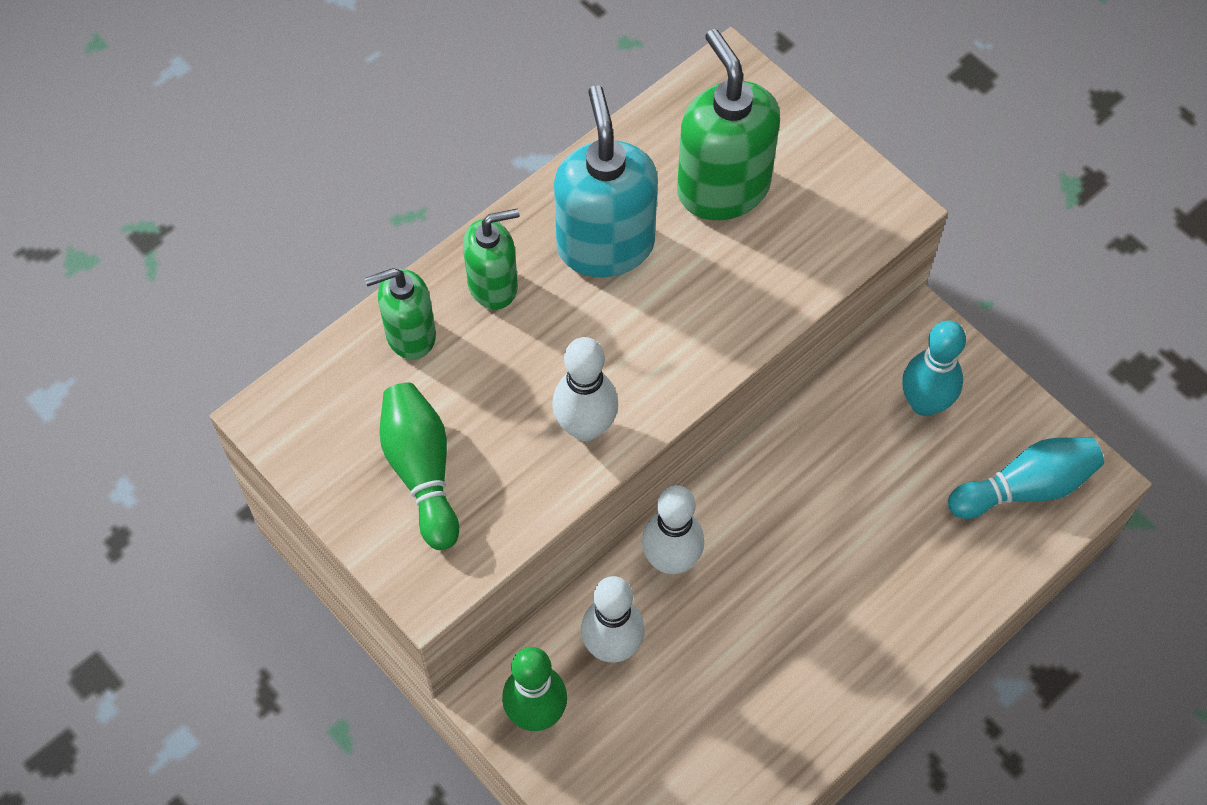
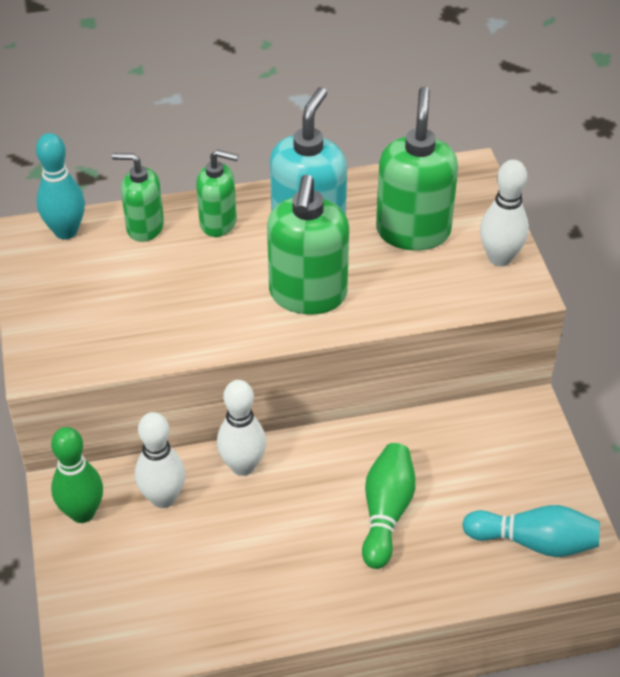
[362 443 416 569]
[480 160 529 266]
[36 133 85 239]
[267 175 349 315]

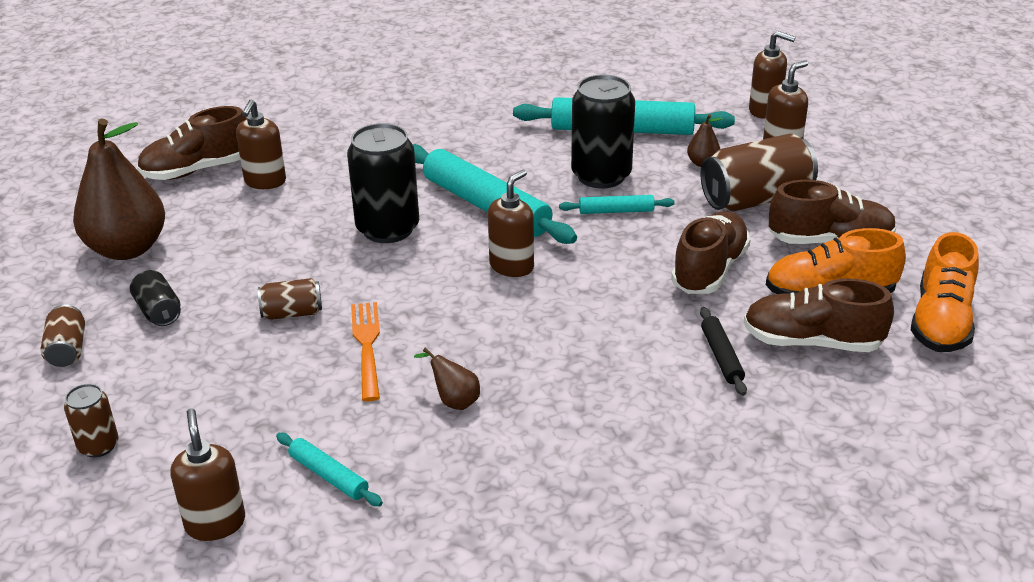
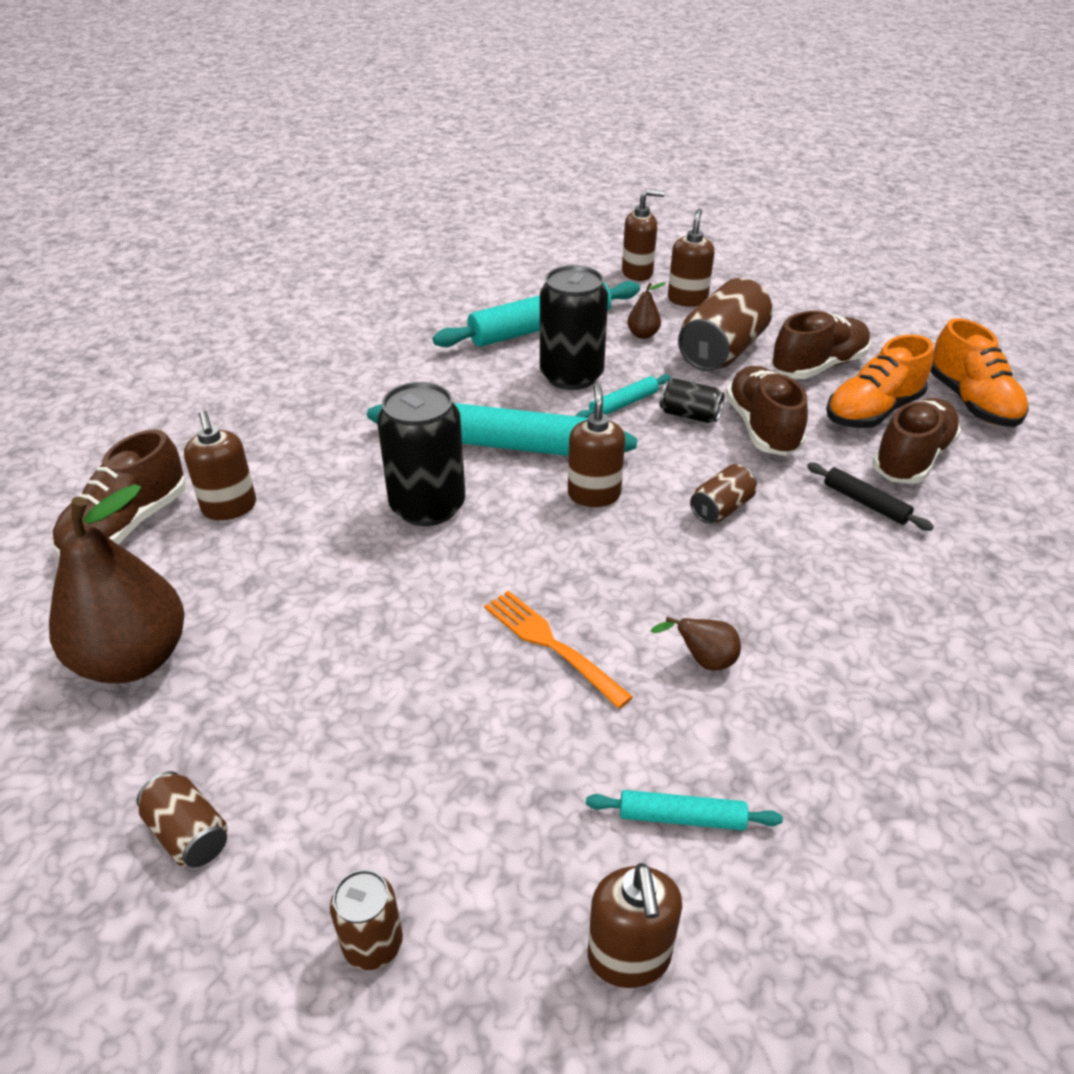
[659 378 725 423]
[588 863 682 988]
[690 464 757 524]
[872 398 961 484]

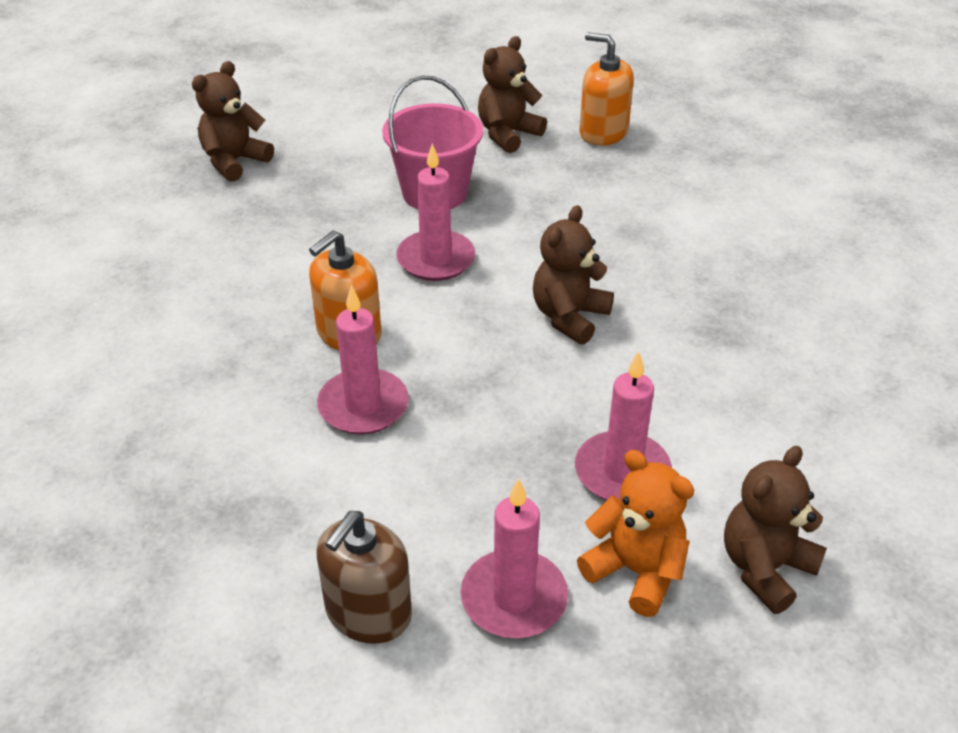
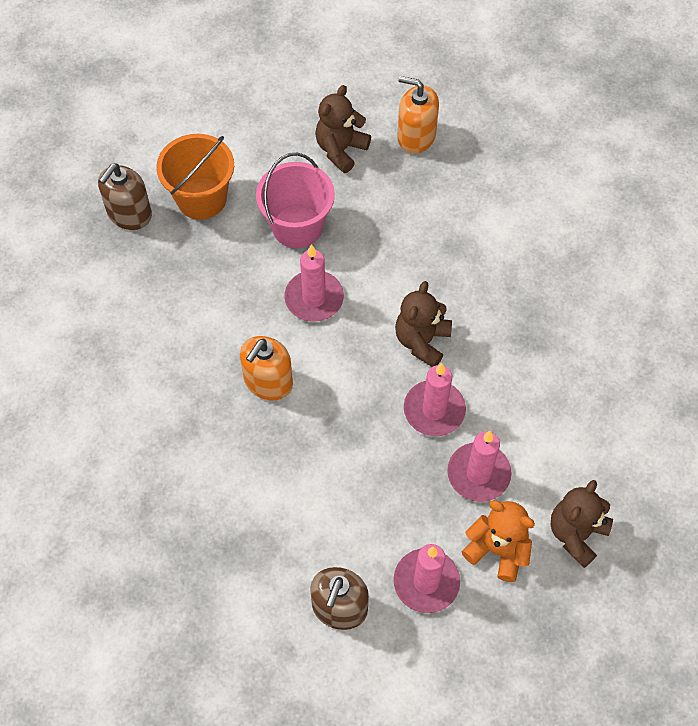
[98 163 152 230]
[404 363 466 436]
[156 134 234 220]

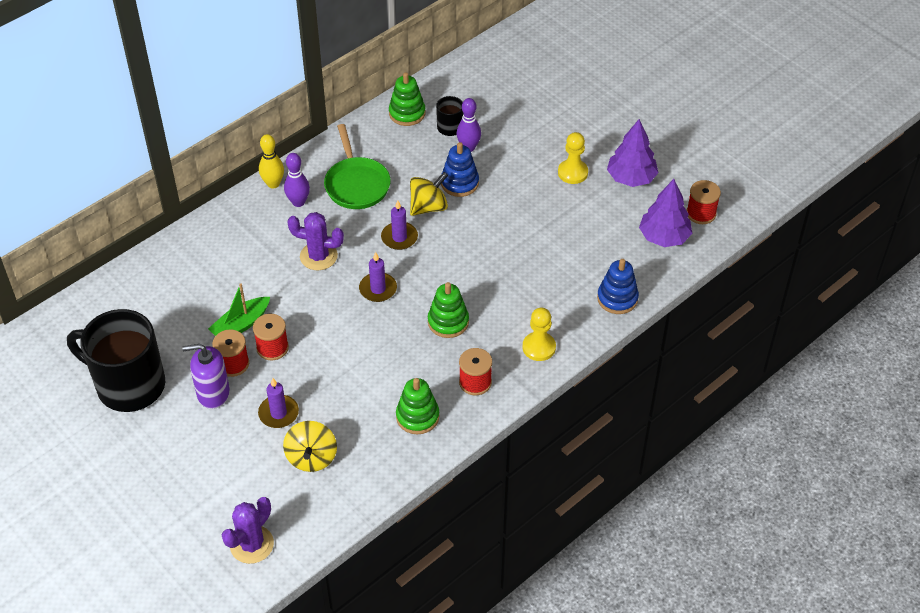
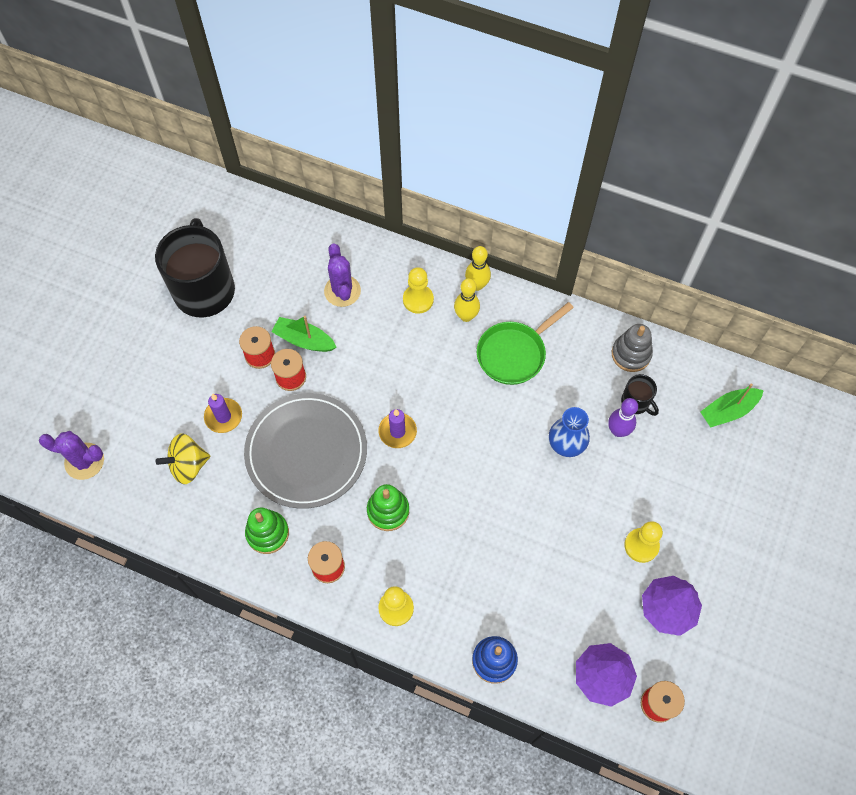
[182 344 230 409] (first image)
[454 278 480 322]
[324 243 361 307]
[381 200 418 250] (first image)
[612 324 653 372]
[410 172 448 216] (first image)
[549 407 590 457]
[244 393 367 509]
[403 267 434 314]
[700 384 764 427]

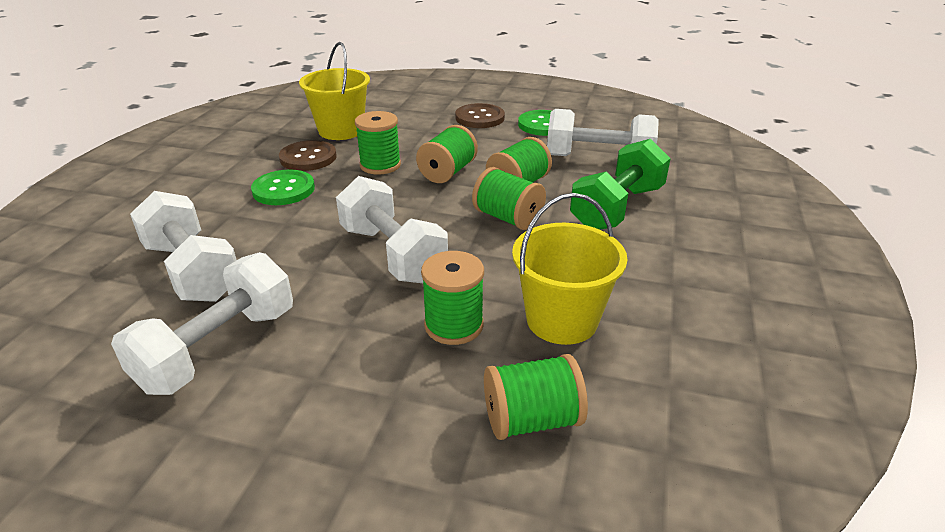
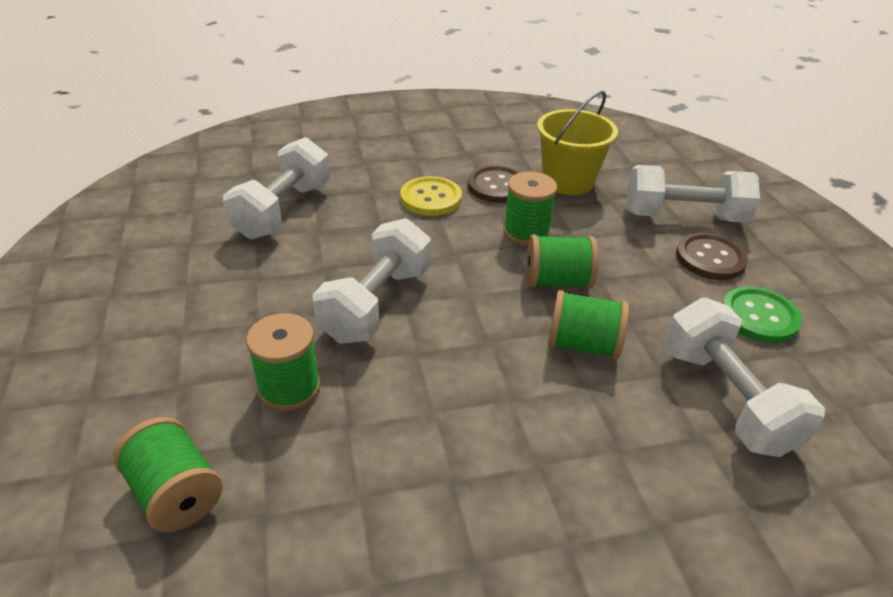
[627 165 760 223]
[400 176 462 216]
[472 167 546 230] (first image)
[512 193 627 345] (first image)
[570 139 671 230] (first image)

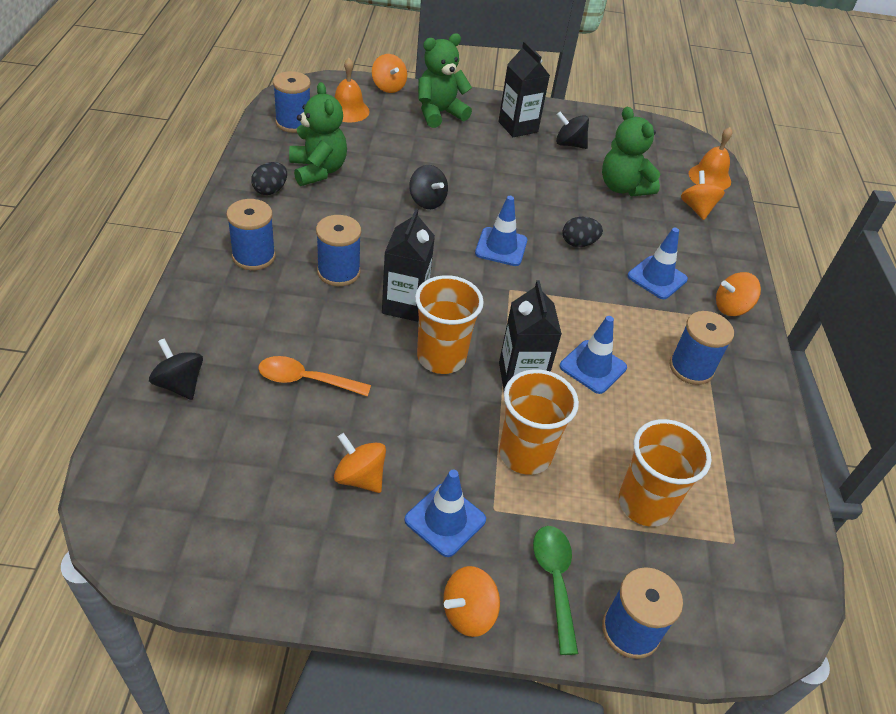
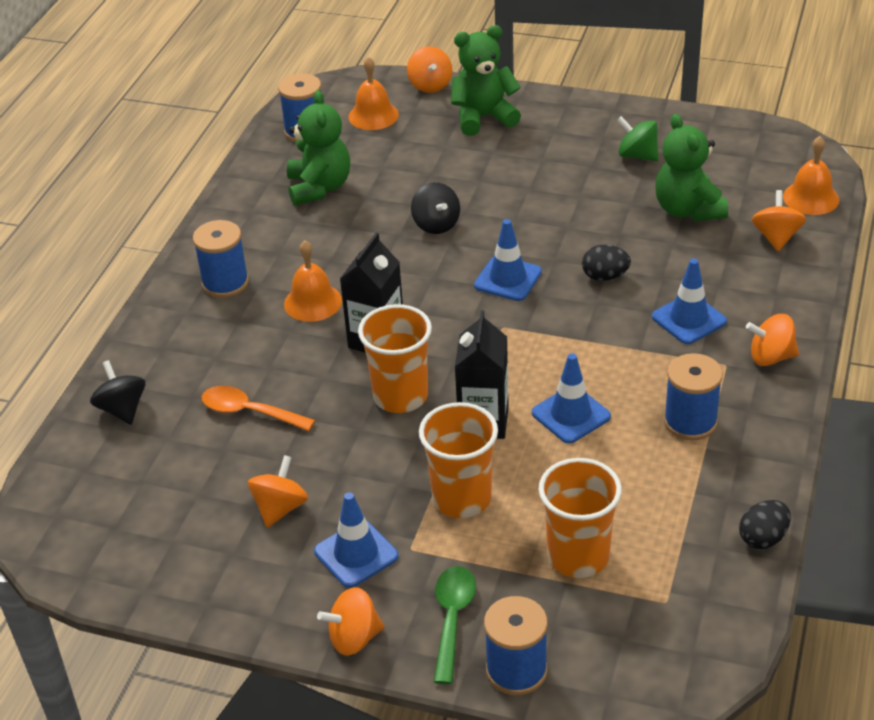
[739 500 791 549]
[284 240 342 322]
[248 455 308 528]
[498 41 550 137] (first image)
[617 116 659 161]

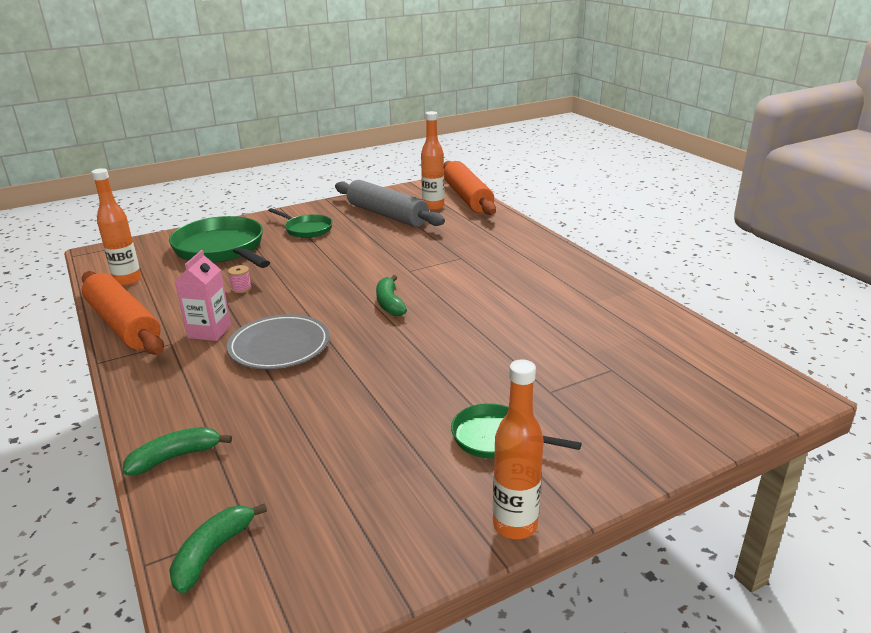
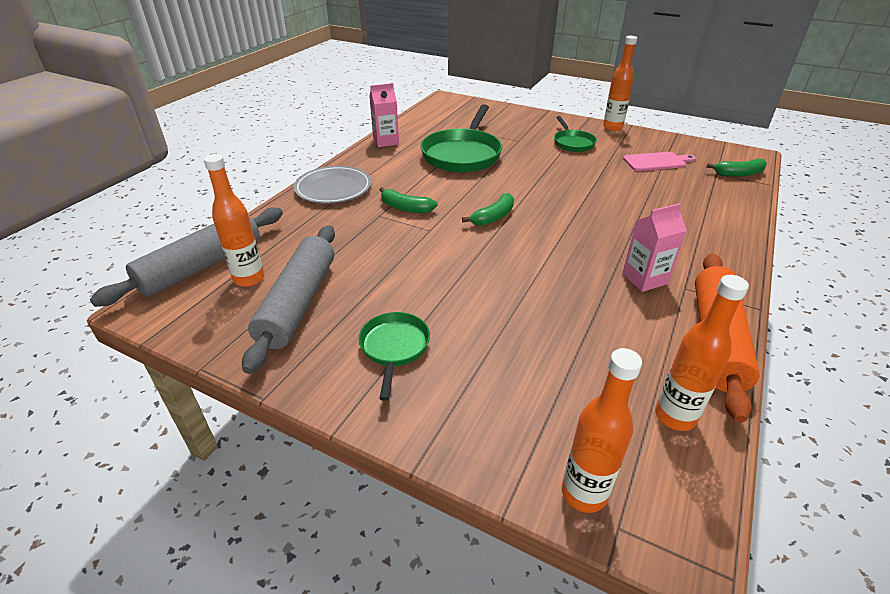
[379 187 438 213]
[420 104 502 172]
[293 166 372 204]
[228 265 252 293] (first image)
[90 207 283 307]
[369 83 399 147]
[562 348 642 513]
[623 152 696 171]

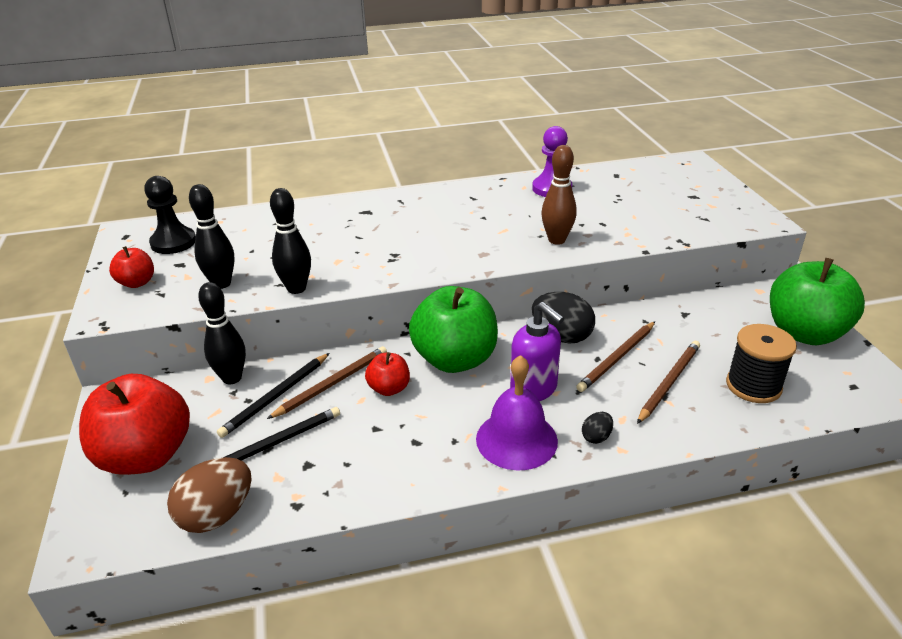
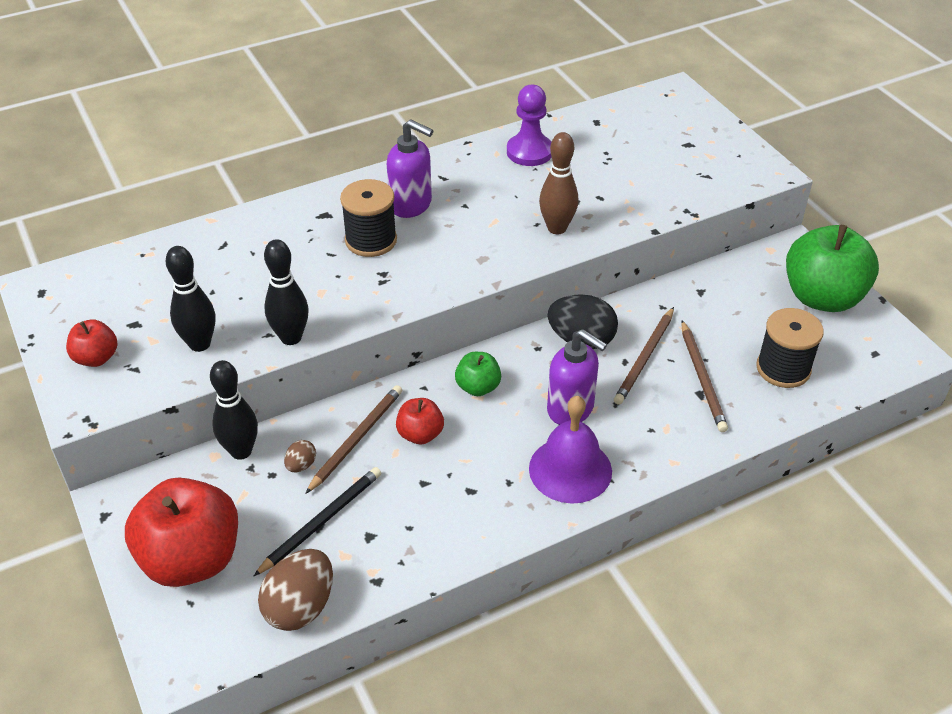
[144 176 196 254] (first image)
[284 440 316 472]
[455 352 501 396]
[582 412 613 444] (first image)
[681 320 728 432]
[340 179 397 257]
[387 119 433 218]

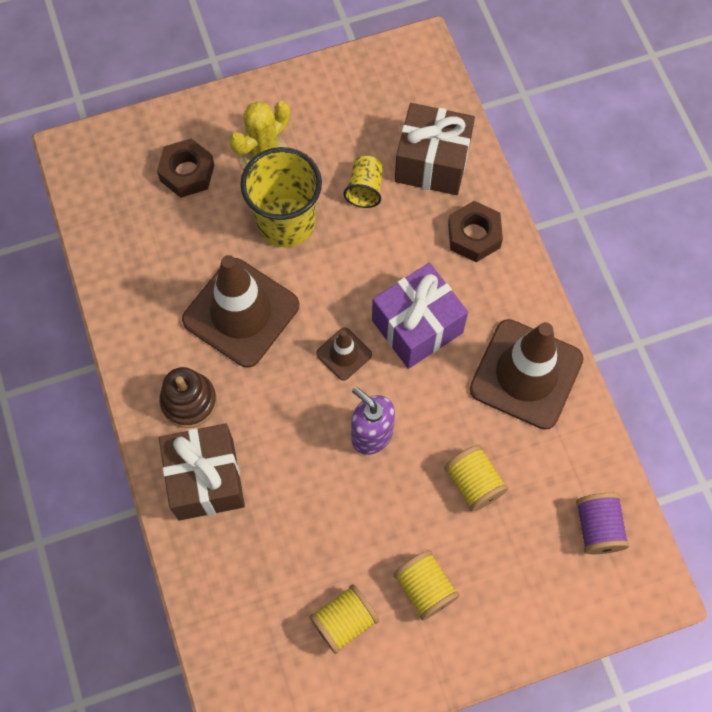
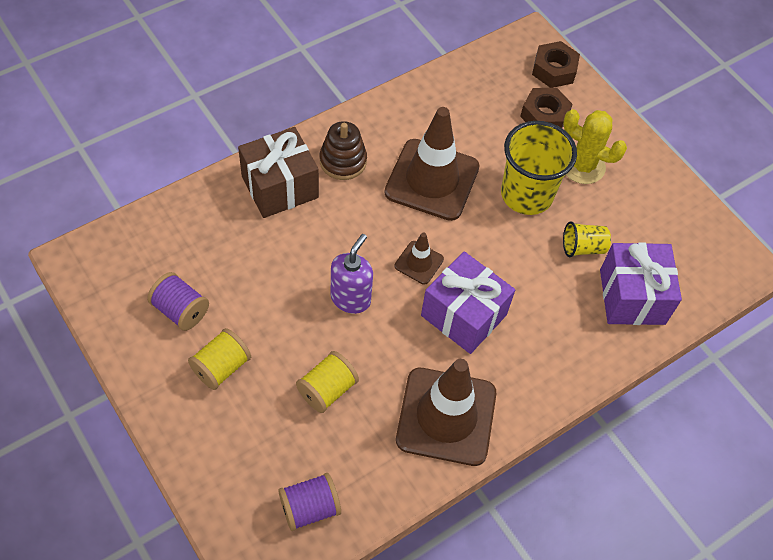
[147 272 209 331]
[600 242 682 325]
[532 41 580 88]

